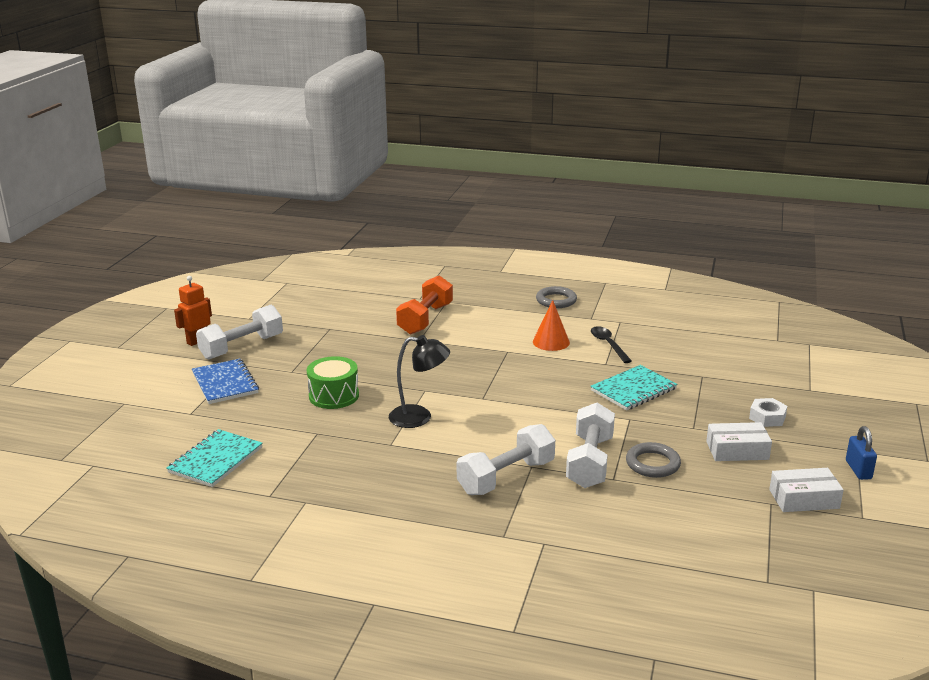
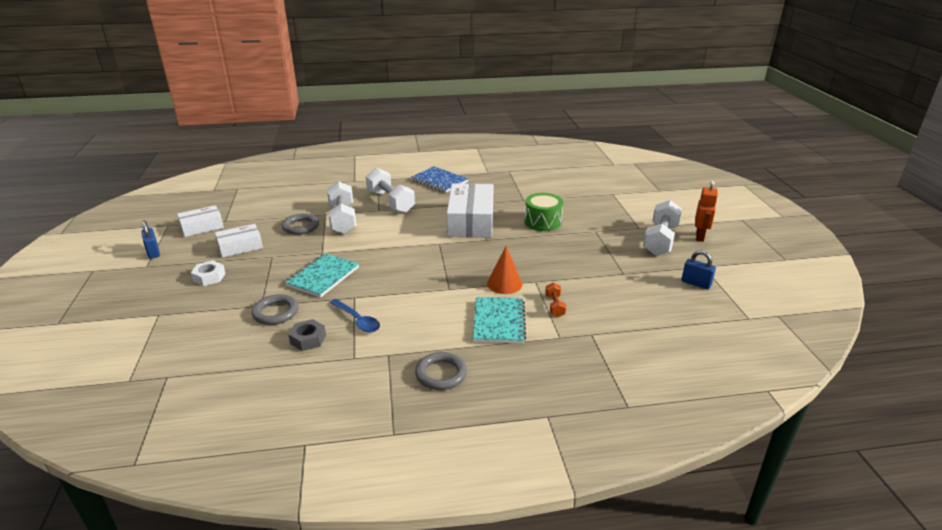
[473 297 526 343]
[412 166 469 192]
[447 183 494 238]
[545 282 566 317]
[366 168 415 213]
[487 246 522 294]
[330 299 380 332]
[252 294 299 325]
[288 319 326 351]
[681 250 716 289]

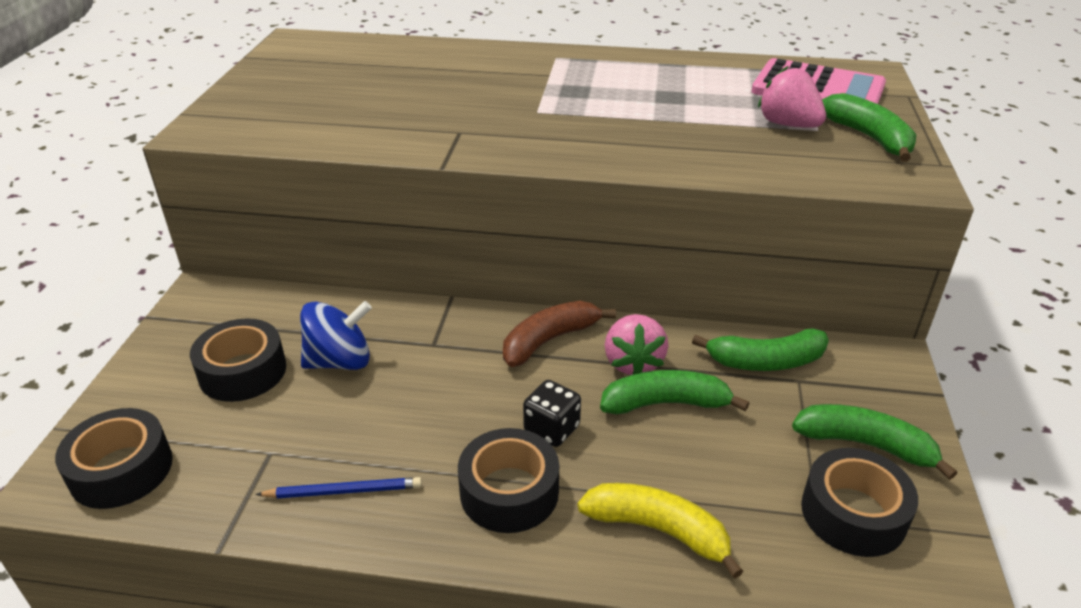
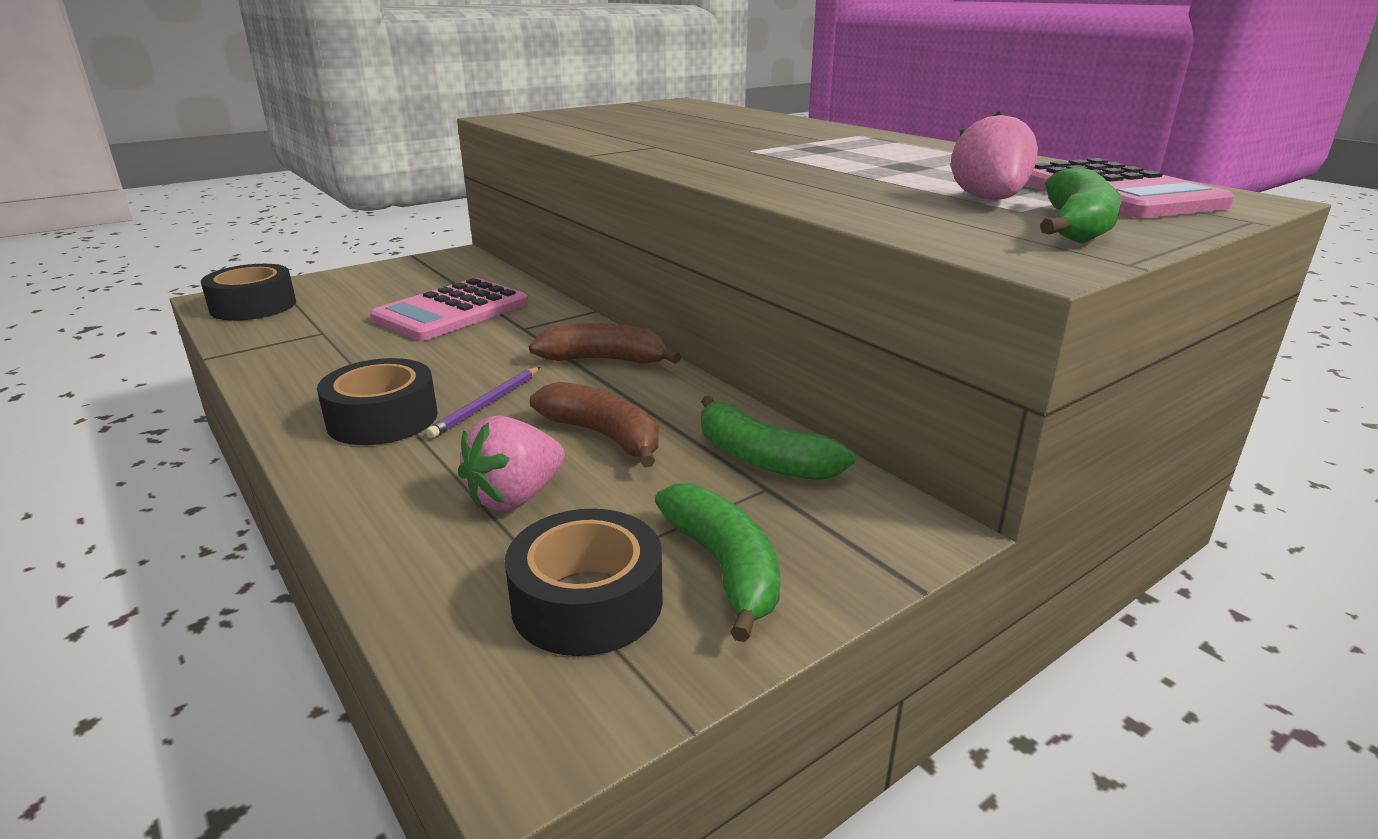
[190 318 286 402] (first image)
[256 477 422 499] (first image)
[370 278 528 341]
[426 367 540 438]
[578 483 743 579] (first image)
[530 382 659 467]
[458 416 565 511]

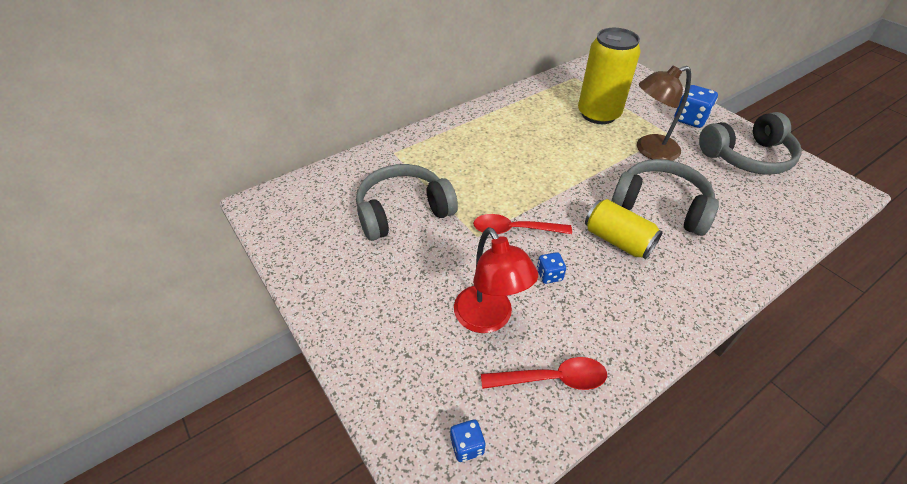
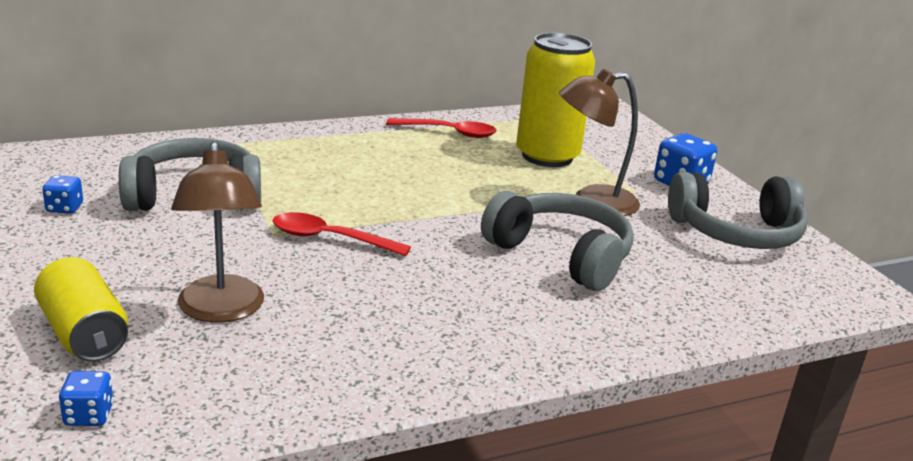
[171 141 264 323]
[386 118 496 138]
[42 175 83 214]
[34 257 128 362]

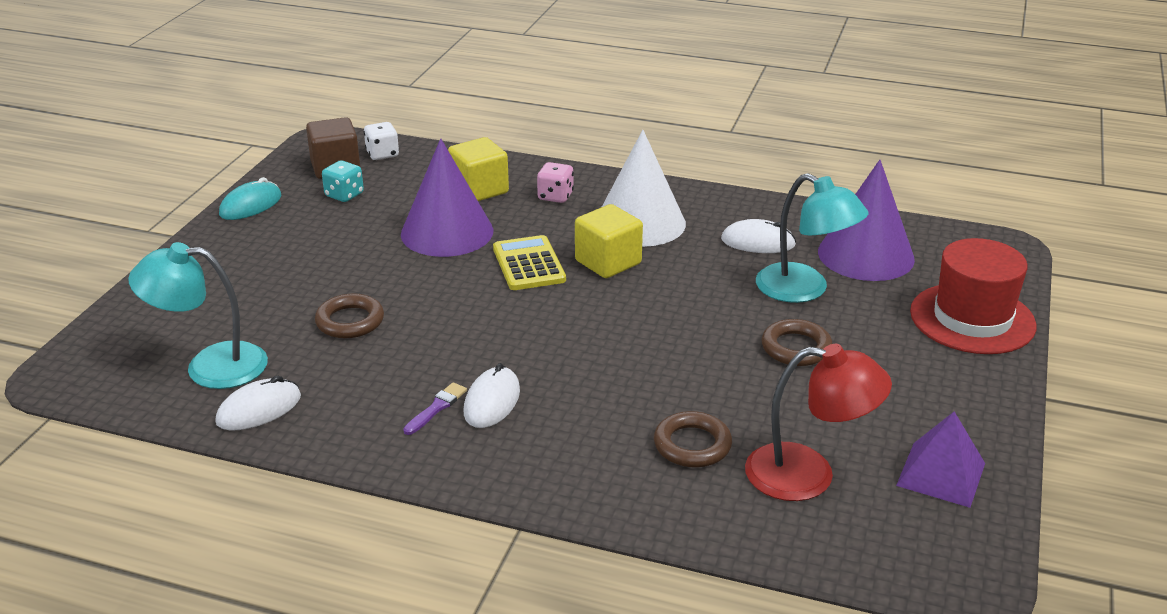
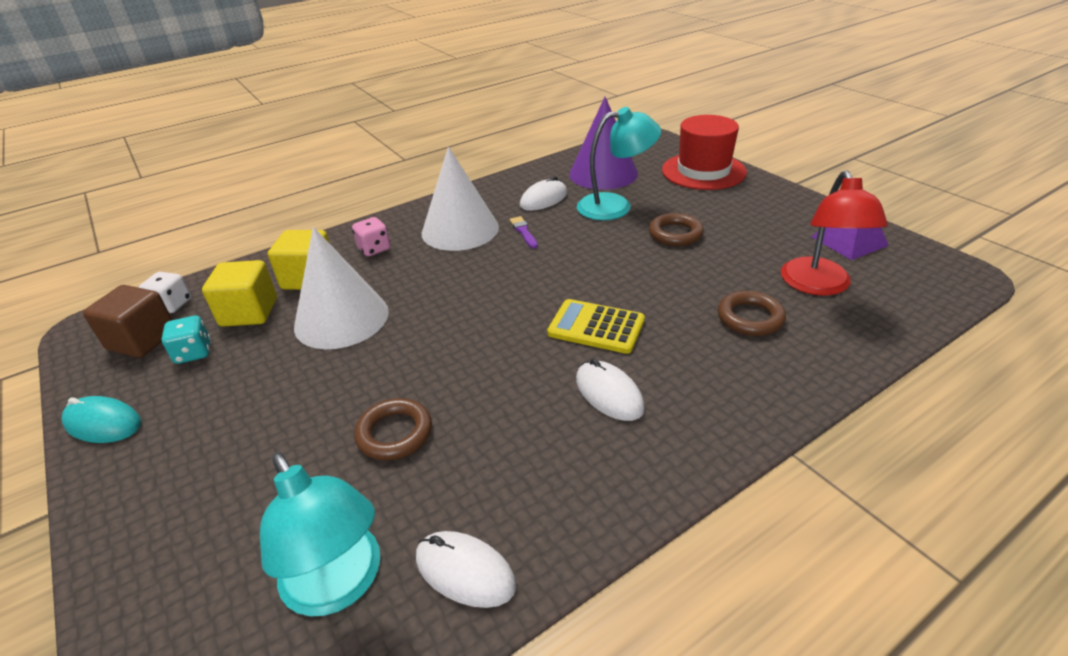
[260 452 380 616]
[416 531 516 608]
[61 396 141 443]
[294 227 389 349]
[510 216 538 249]
[547 299 645 354]
[202 260 277 327]
[781 170 888 296]

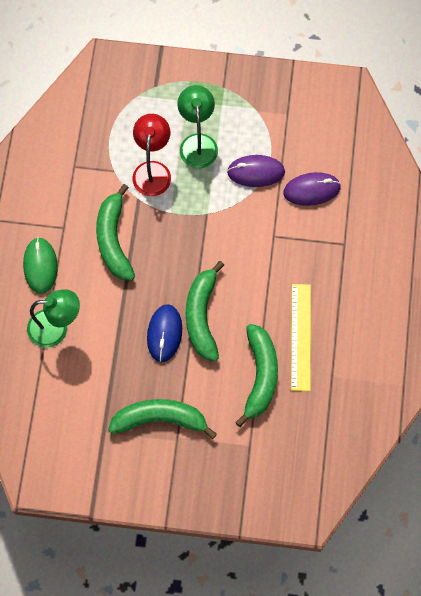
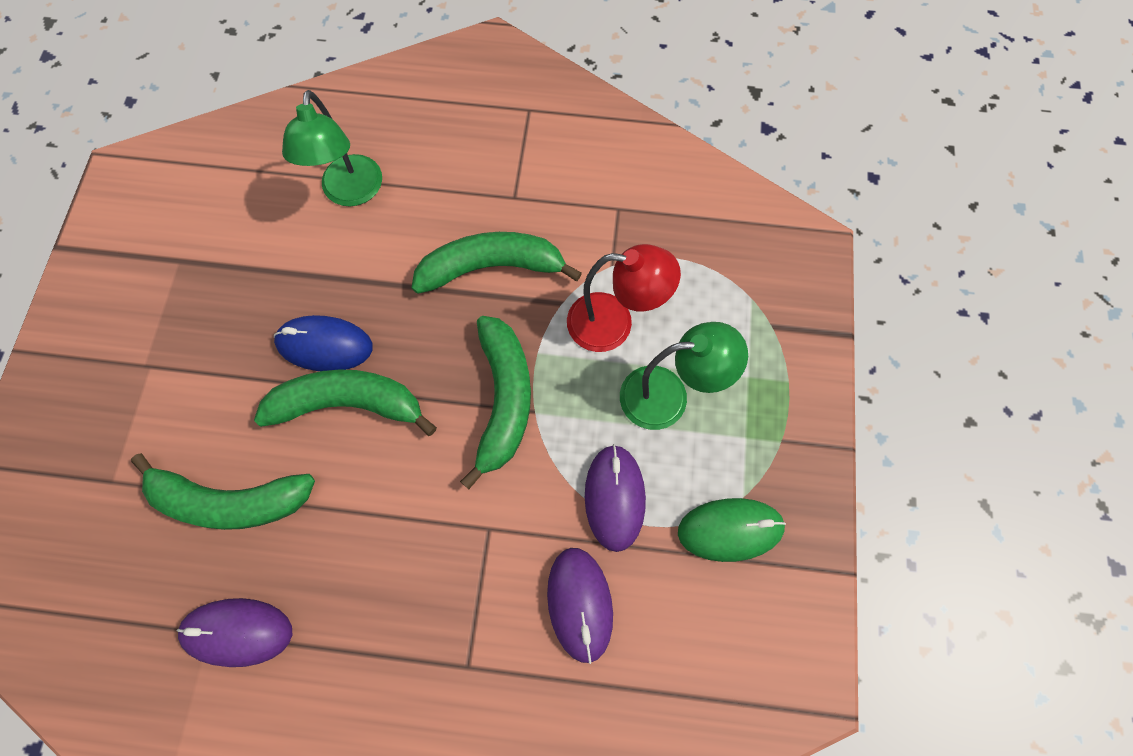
[678 498 786 562]
[460 316 531 489]
[291 284 311 391] (first image)
[177 598 292 667]

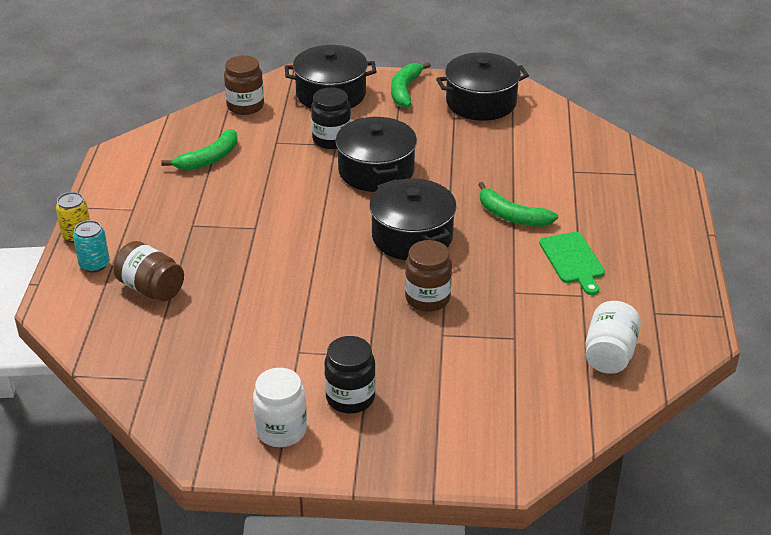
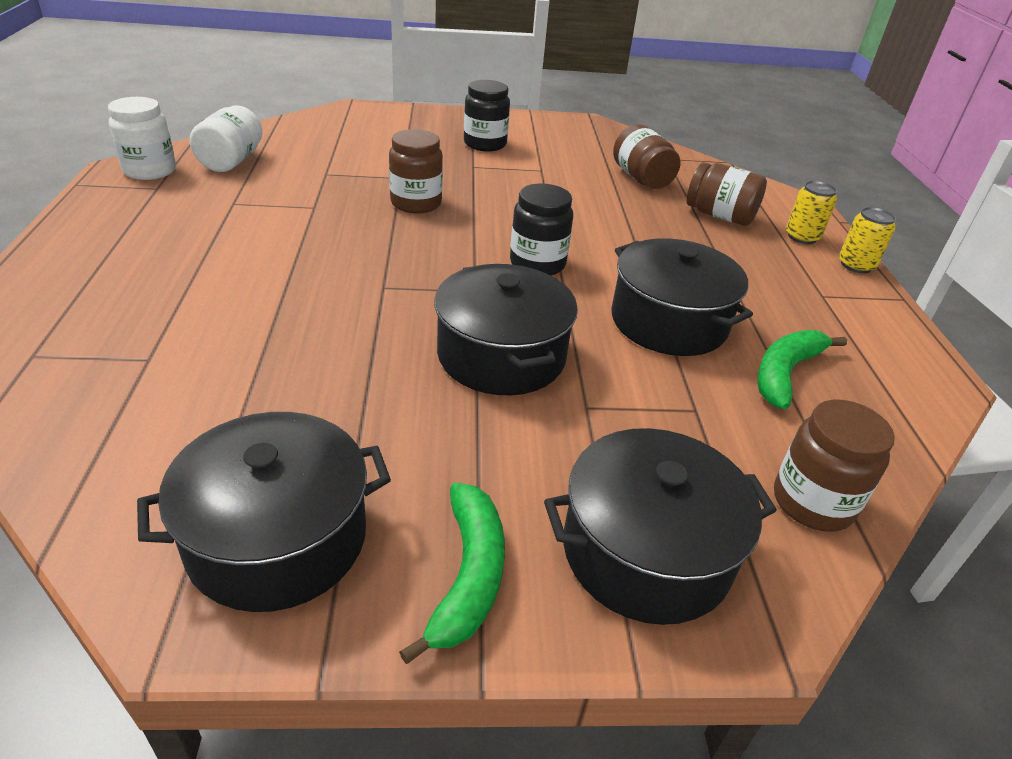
[786 181 837 244]
[108 97 176 180]
[510 183 573 276]
[611 238 753 356]
[478 182 558 227] (first image)
[539 232 605 295] (first image)
[613 124 680 189]

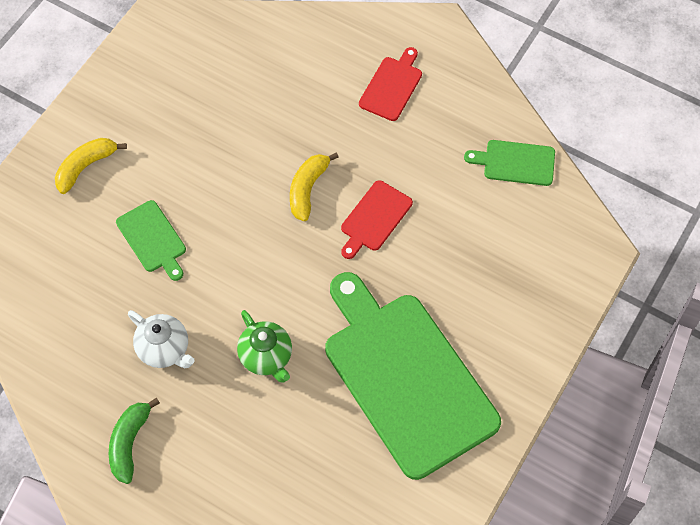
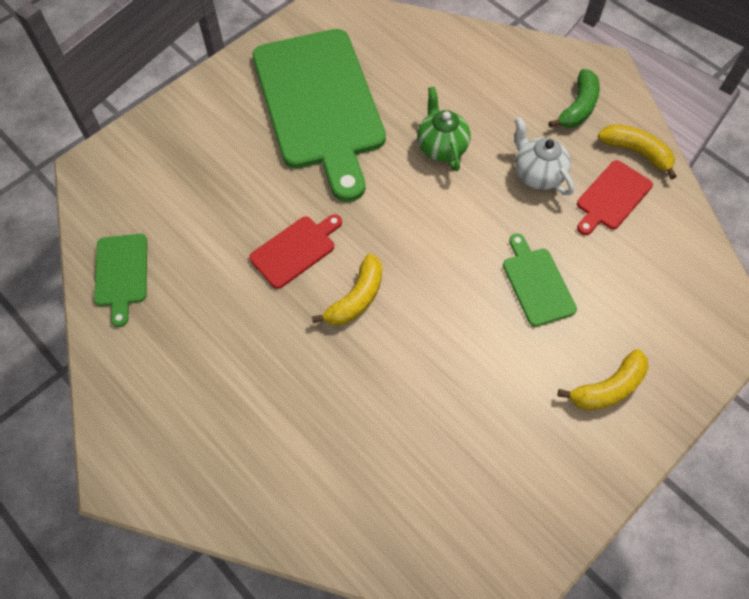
[577 160 653 235]
[94 234 147 327]
[598 124 677 179]

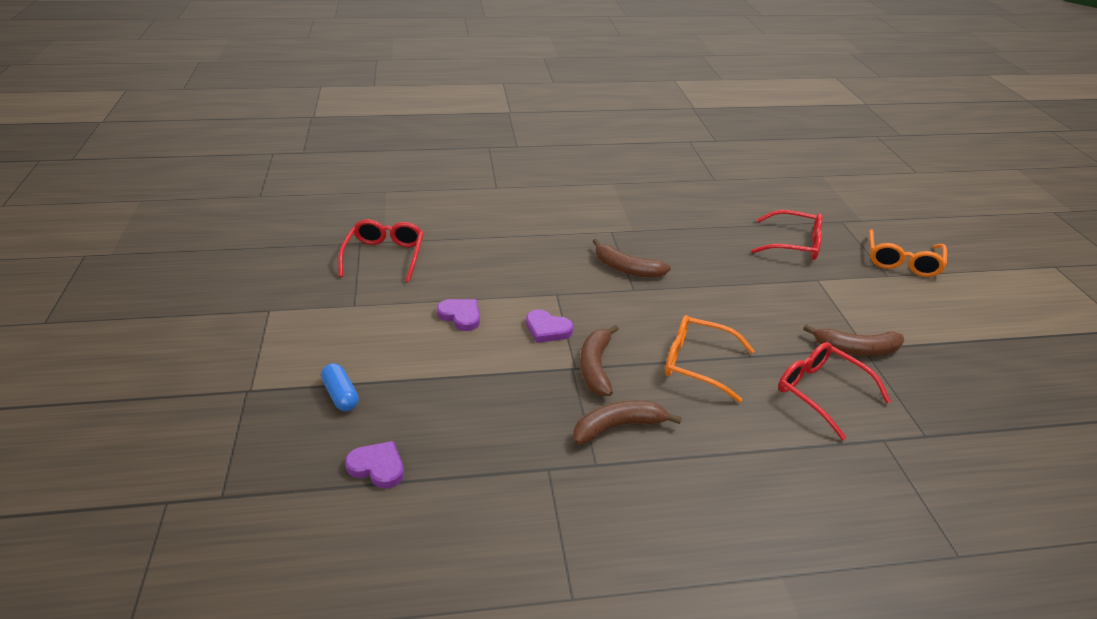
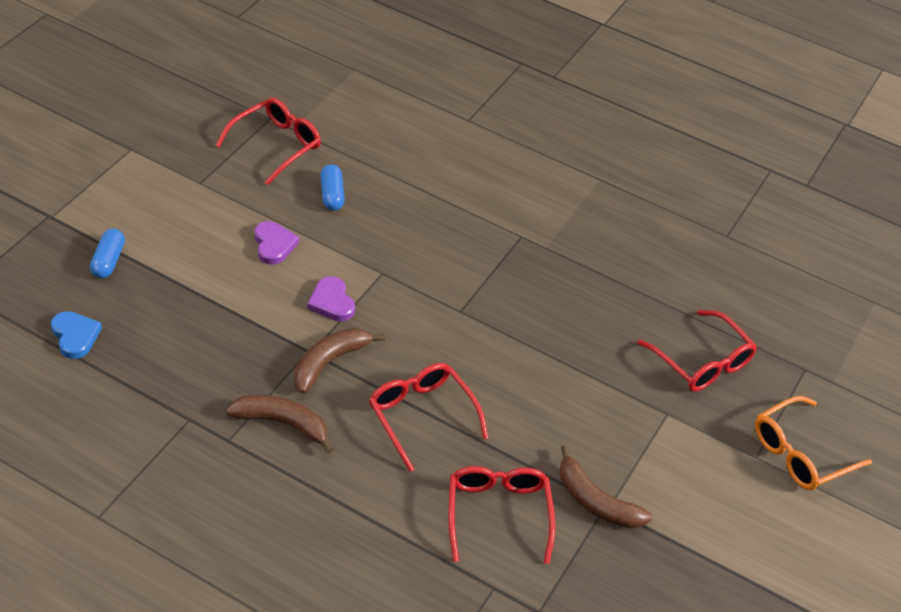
[51 311 102 359]
[592 239 671 278] (first image)
[369 363 488 472]
[320 164 345 211]

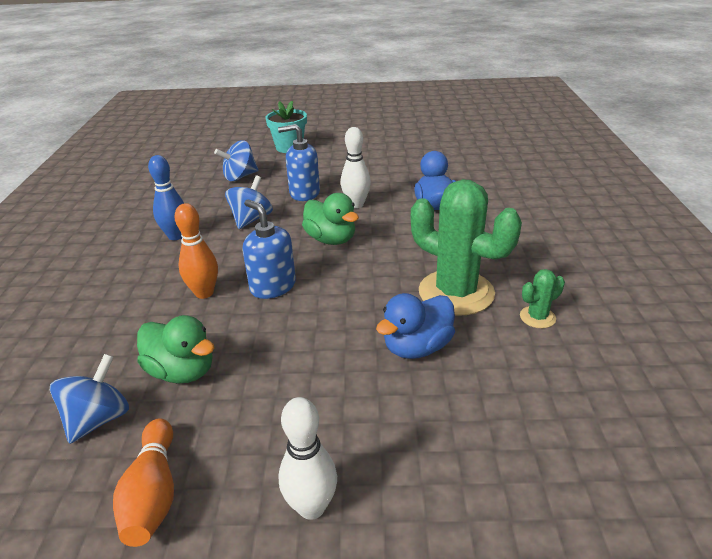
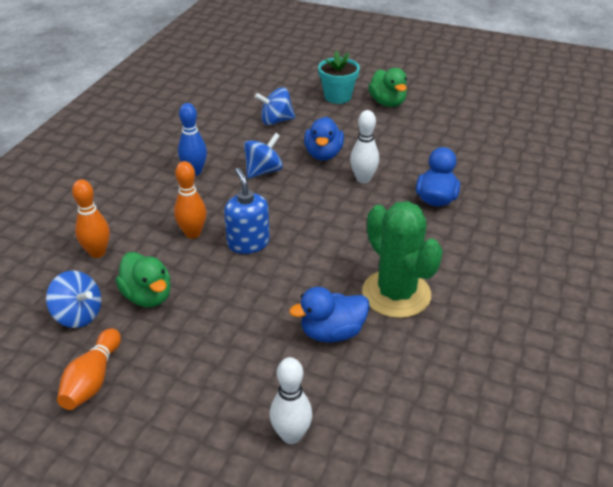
[46 271 101 328]
[304 117 344 160]
[270 357 312 444]
[368 68 407 107]
[520 269 565 328] (first image)
[72 179 110 258]

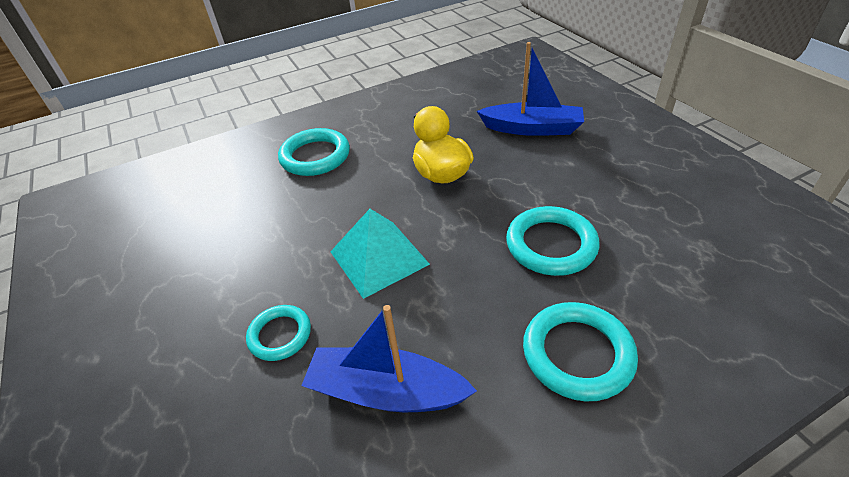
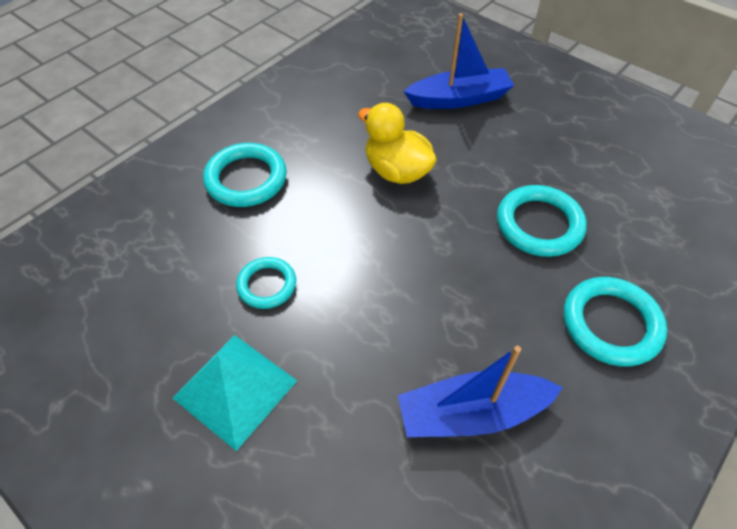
[236 257 296 309]
[173 335 297 451]

